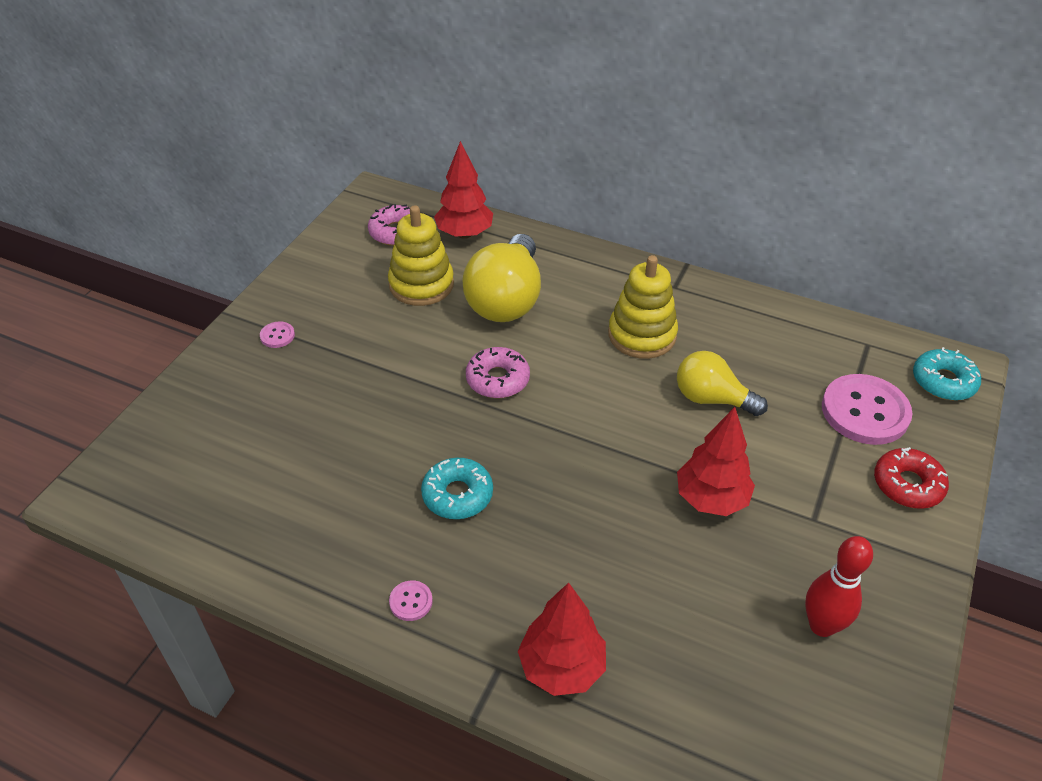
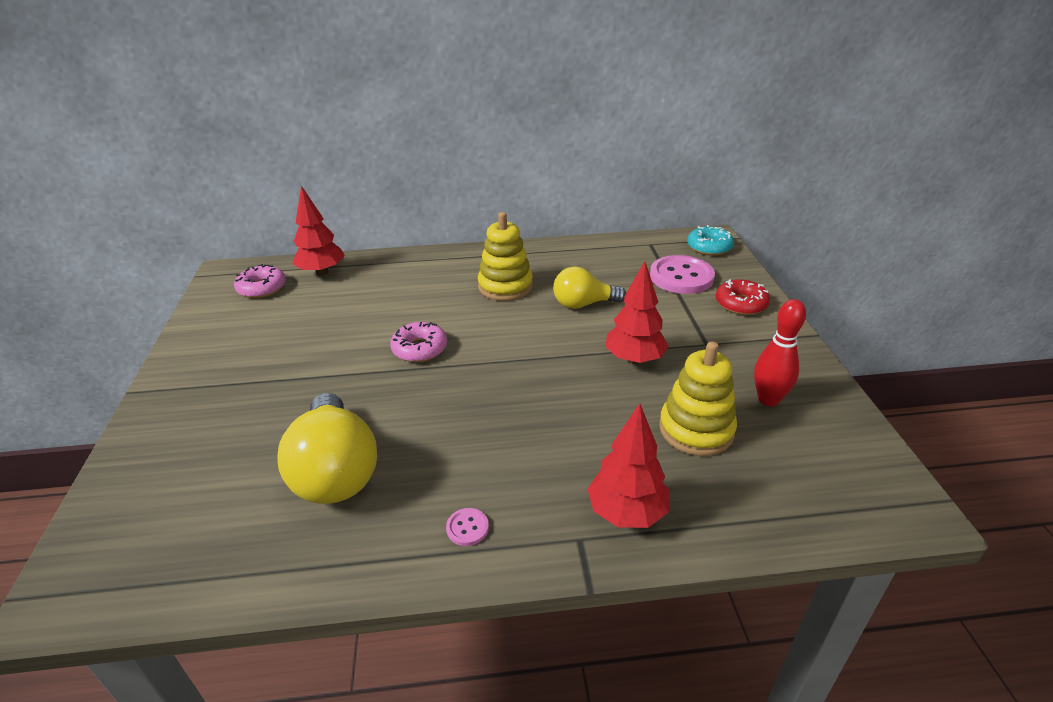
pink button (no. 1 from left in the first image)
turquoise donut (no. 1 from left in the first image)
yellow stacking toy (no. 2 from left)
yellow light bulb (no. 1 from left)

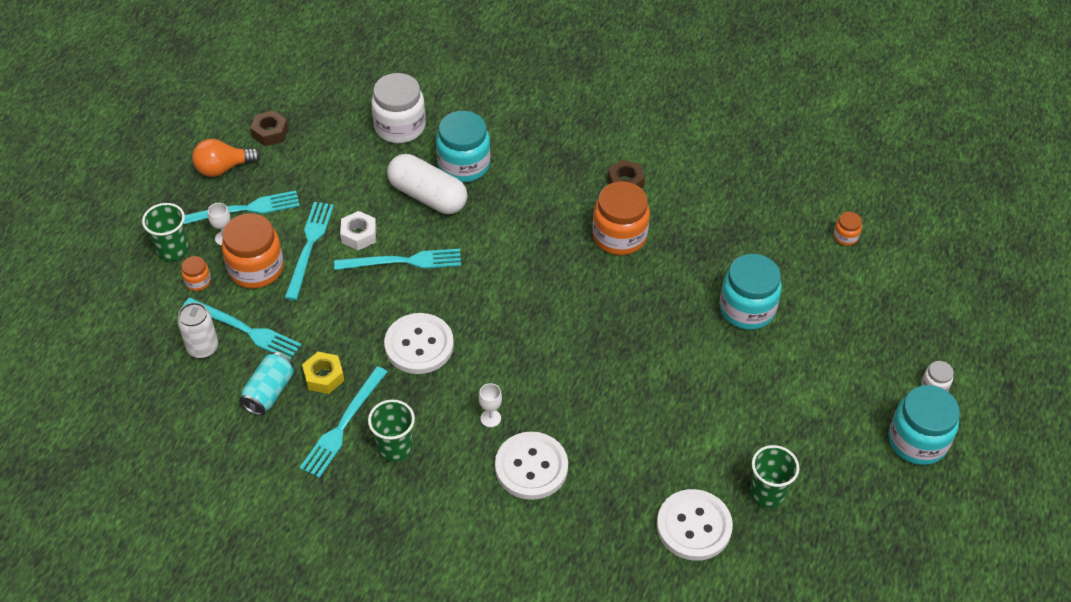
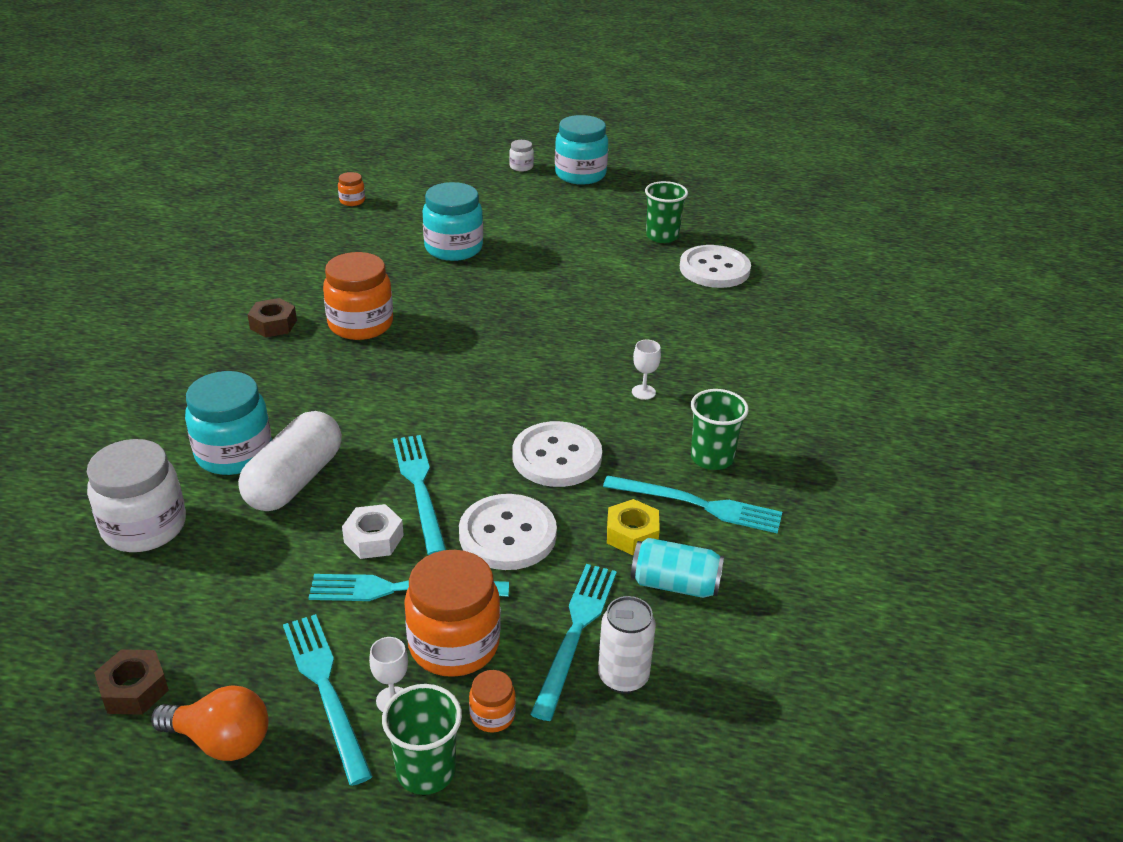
white button (no. 1 from left)
orange light bulb

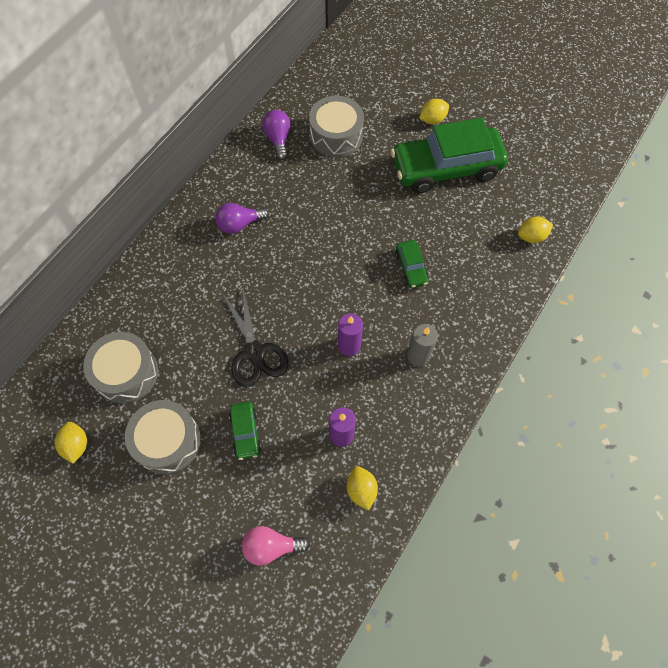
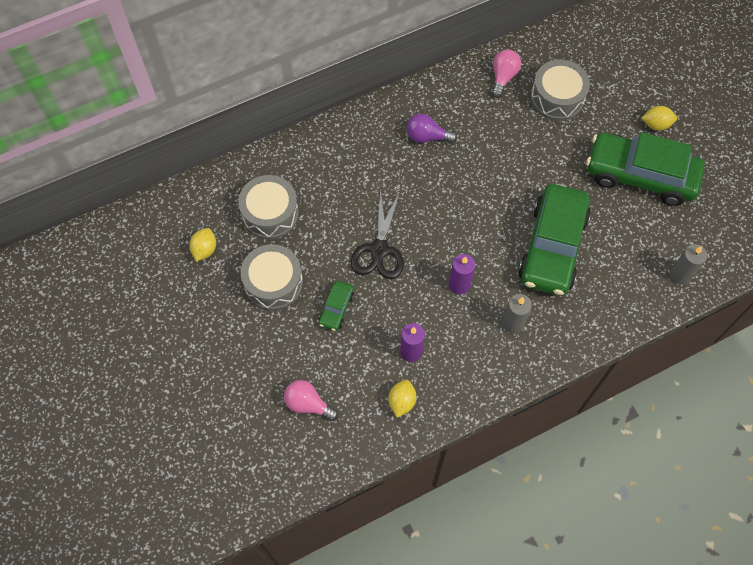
grey candle (no. 2 from left)
pink light bulb (no. 2 from left)
green car (no. 2 from left)

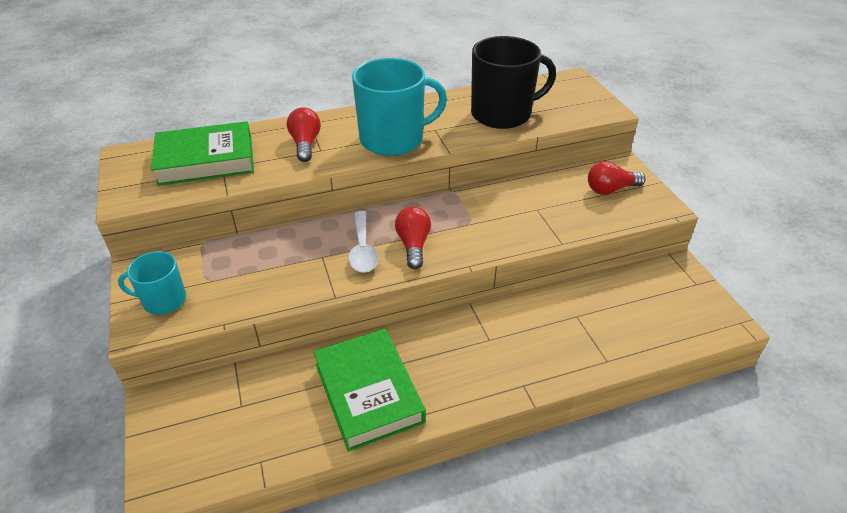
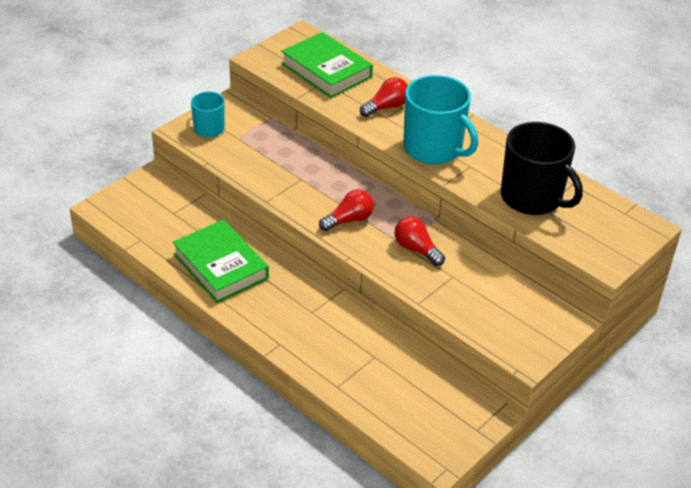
white spoon
red light bulb (no. 3 from left)
green book (no. 1 from left)

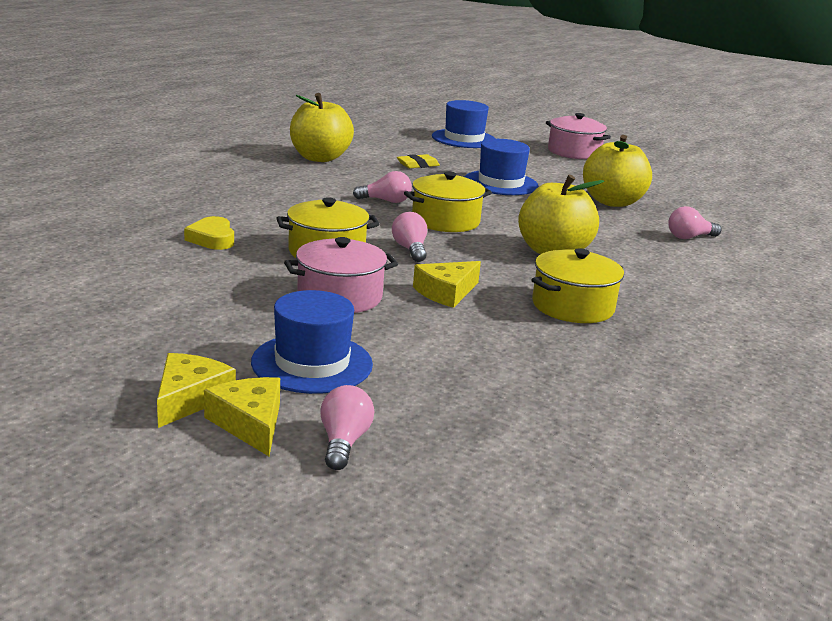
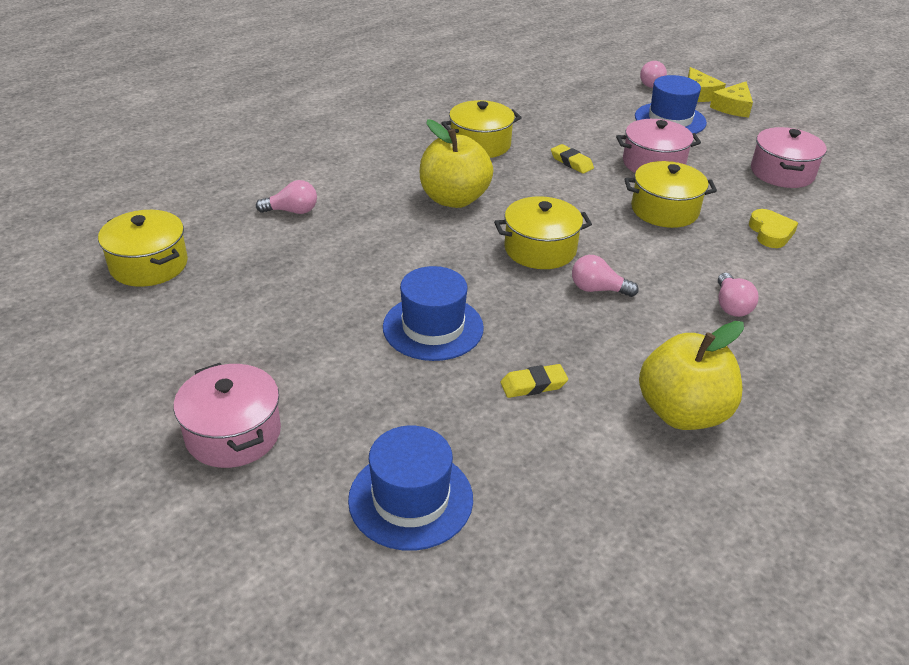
yellow apple (no. 3 from left in the first image)
yellow pot (no. 1 from left)
pink pot (no. 3 from left)
pink light bulb (no. 4 from left)
yellow eraser (no. 2 from left)

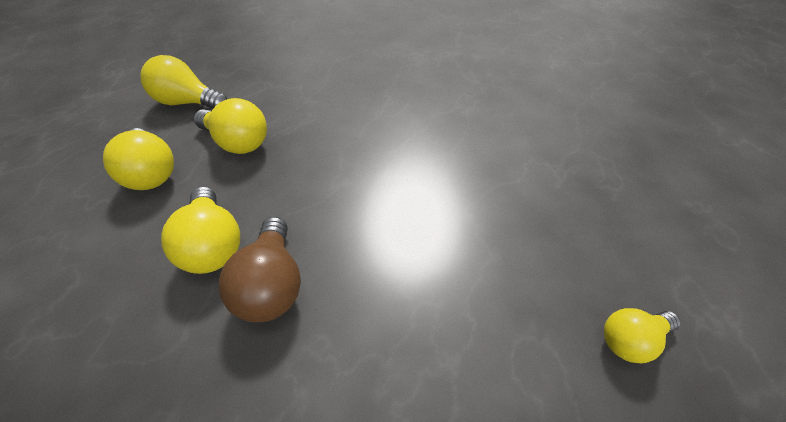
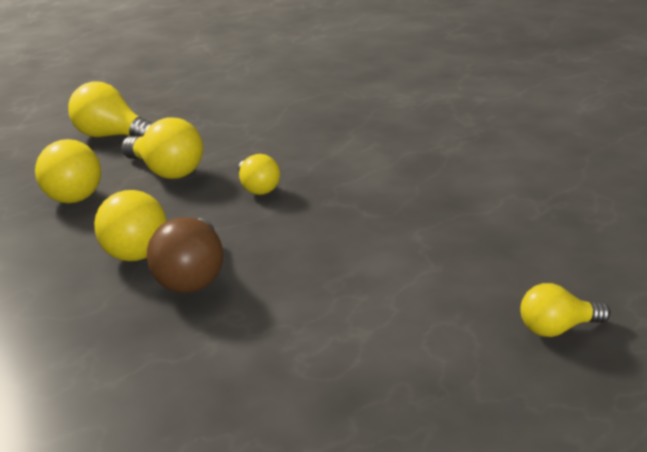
yellow light bulb (no. 5 from left)

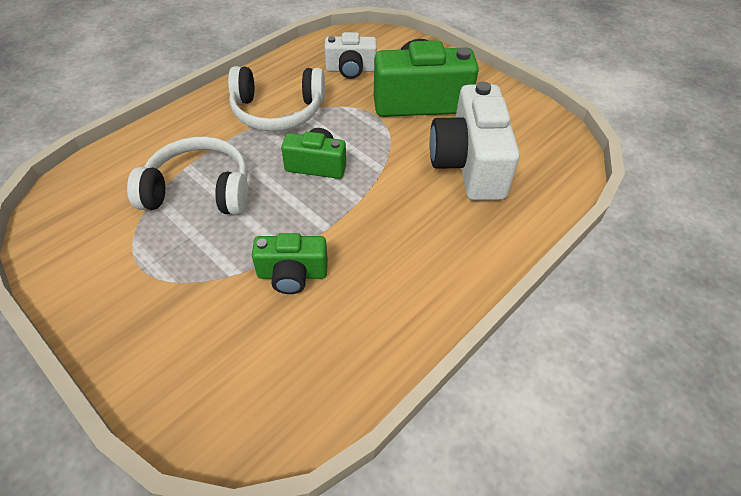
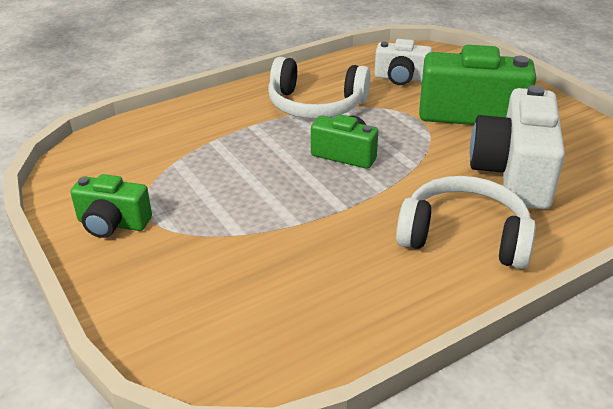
white headphones (no. 2 from left)
green camera (no. 1 from left)

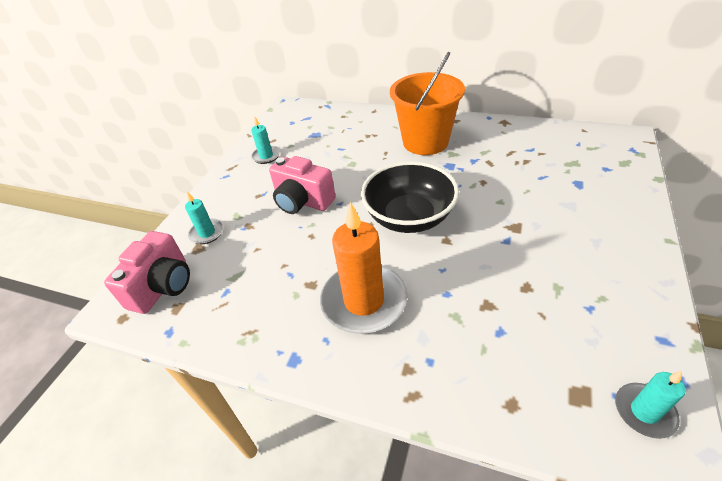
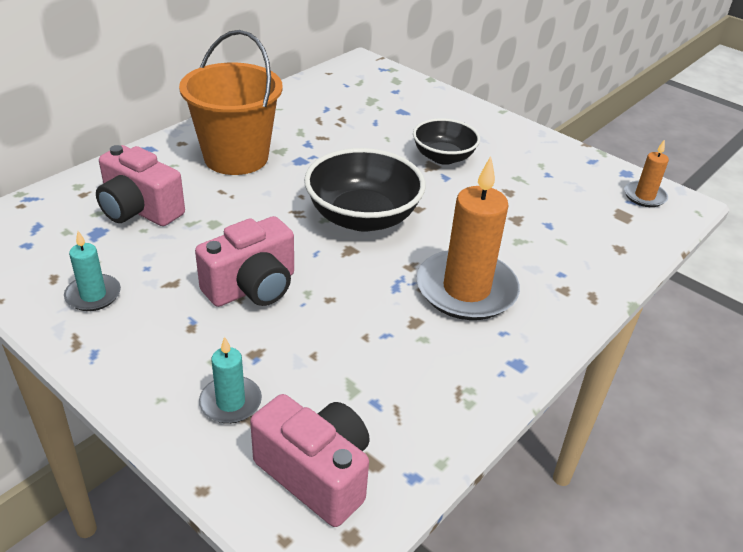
pink camera (no. 1 from left)
black bowl (no. 2 from left)
orange candle (no. 2 from left)

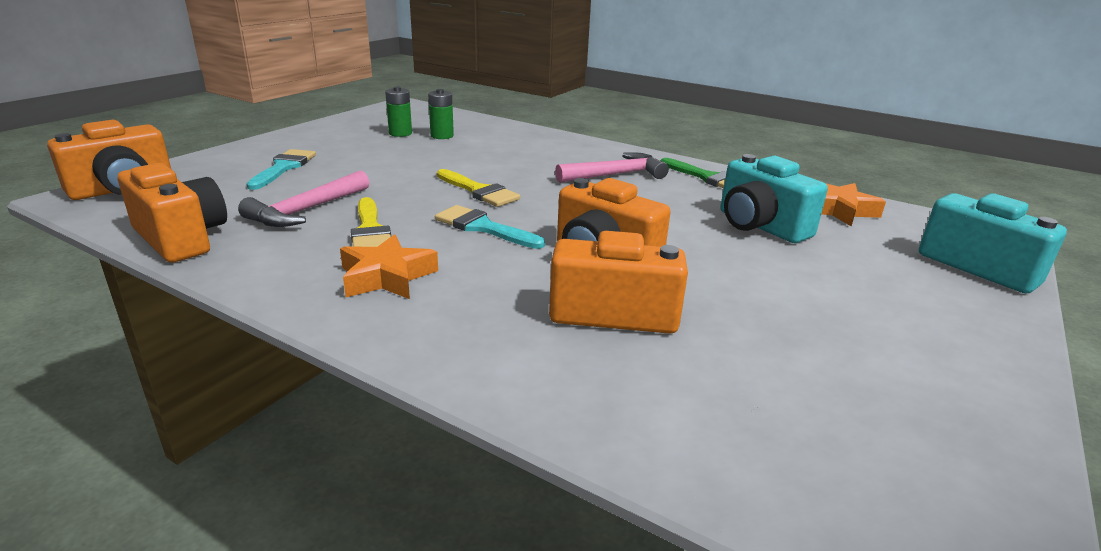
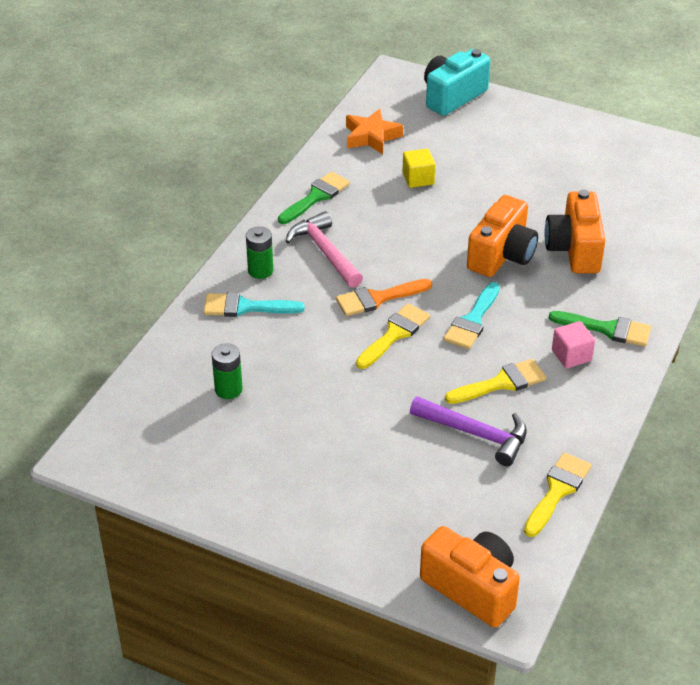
orange brush
green brush (no. 2 from left)
turquoise brush (no. 1 from left)
green battery (no. 2 from left)
yellow brush (no. 3 from left)
pink cube
yellow cube
purple hammer

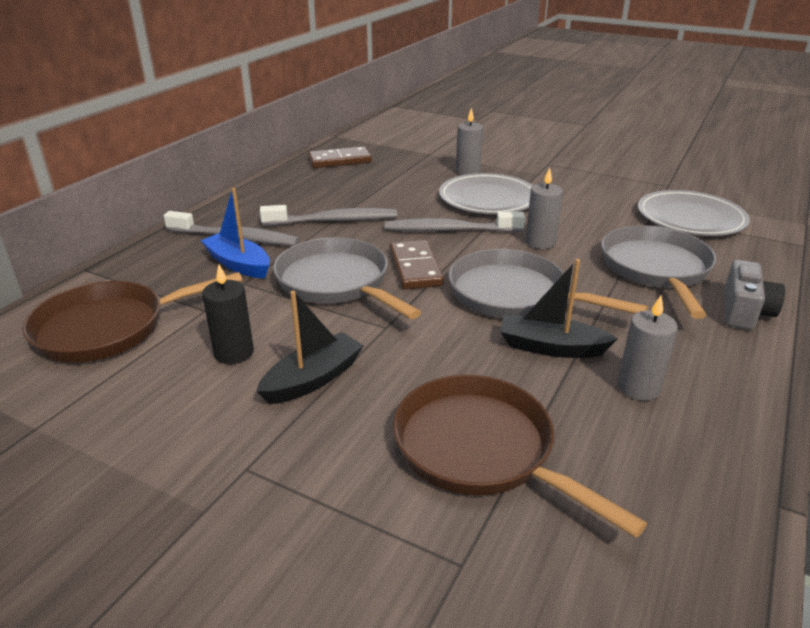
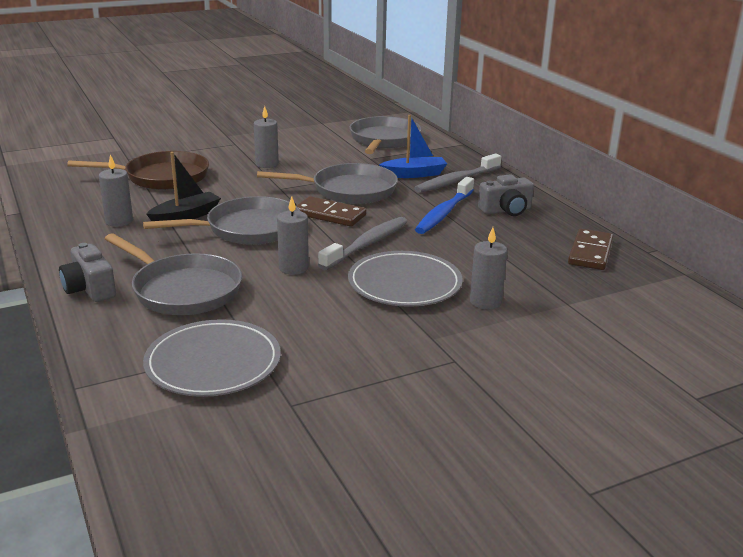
black candle
grey camera (no. 2 from left)
grey candle (no. 2 from left)
grey pan (no. 4 from left)
blue toothbrush

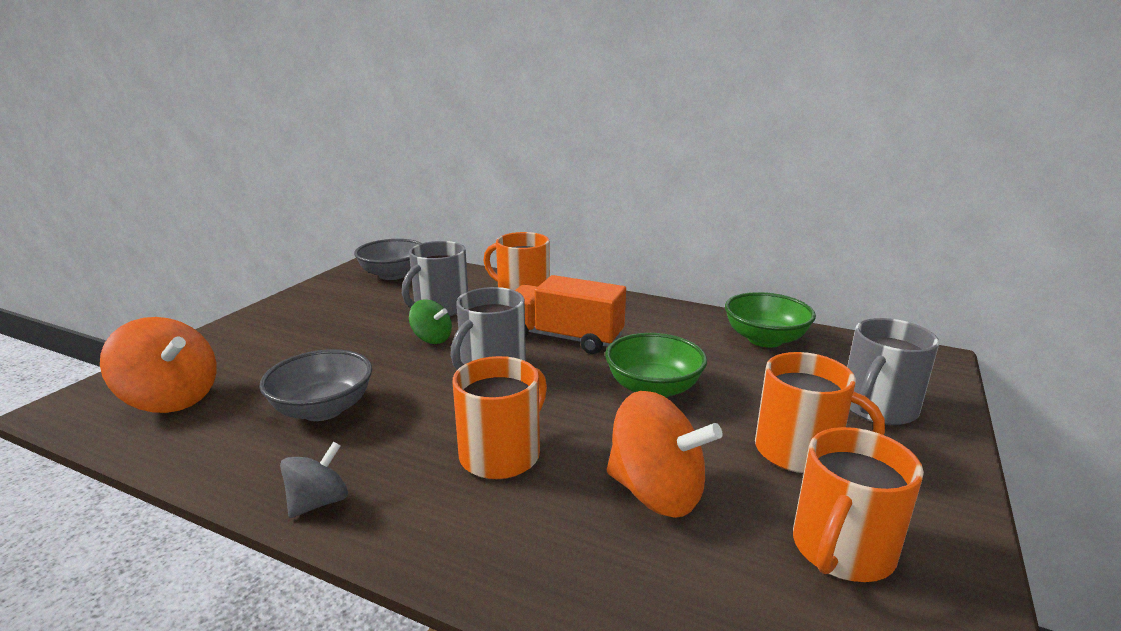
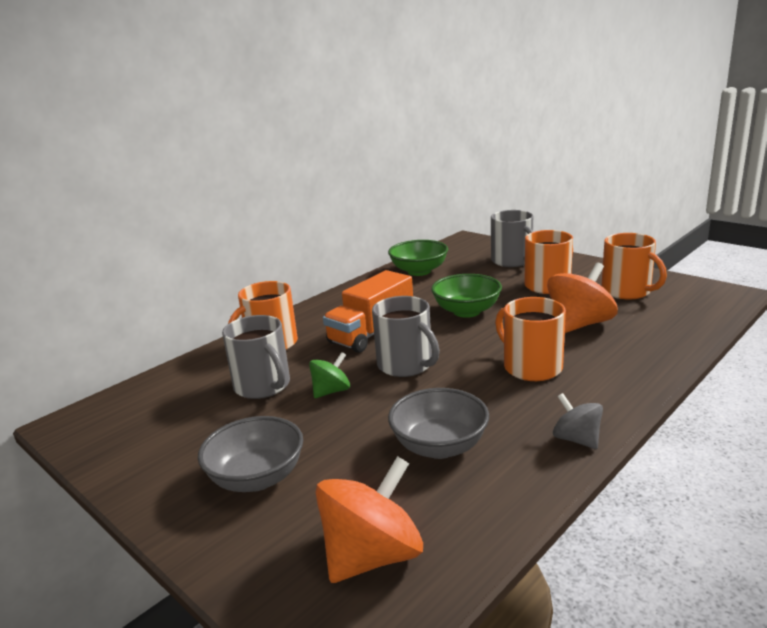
grey bowl (no. 1 from left)

